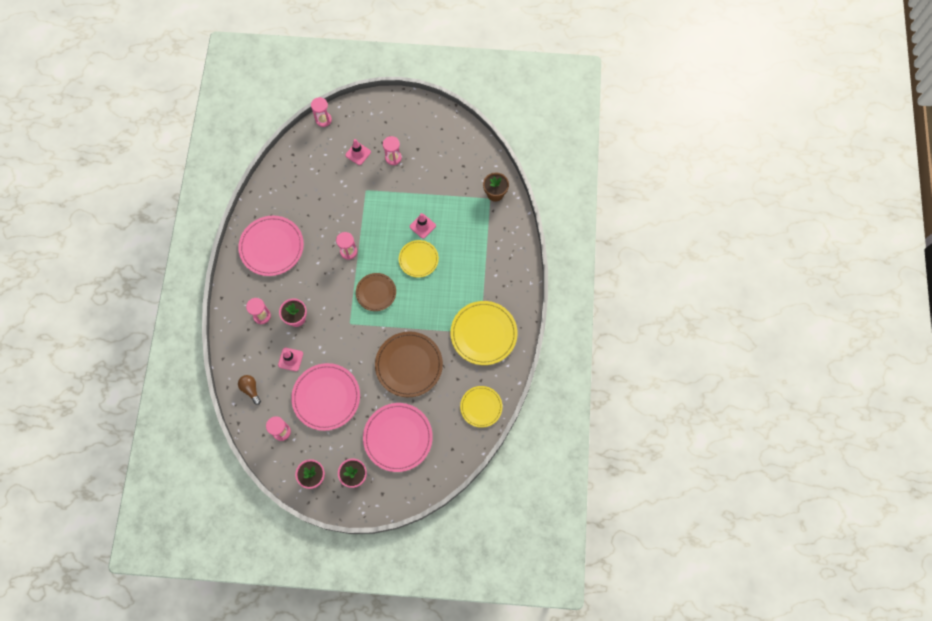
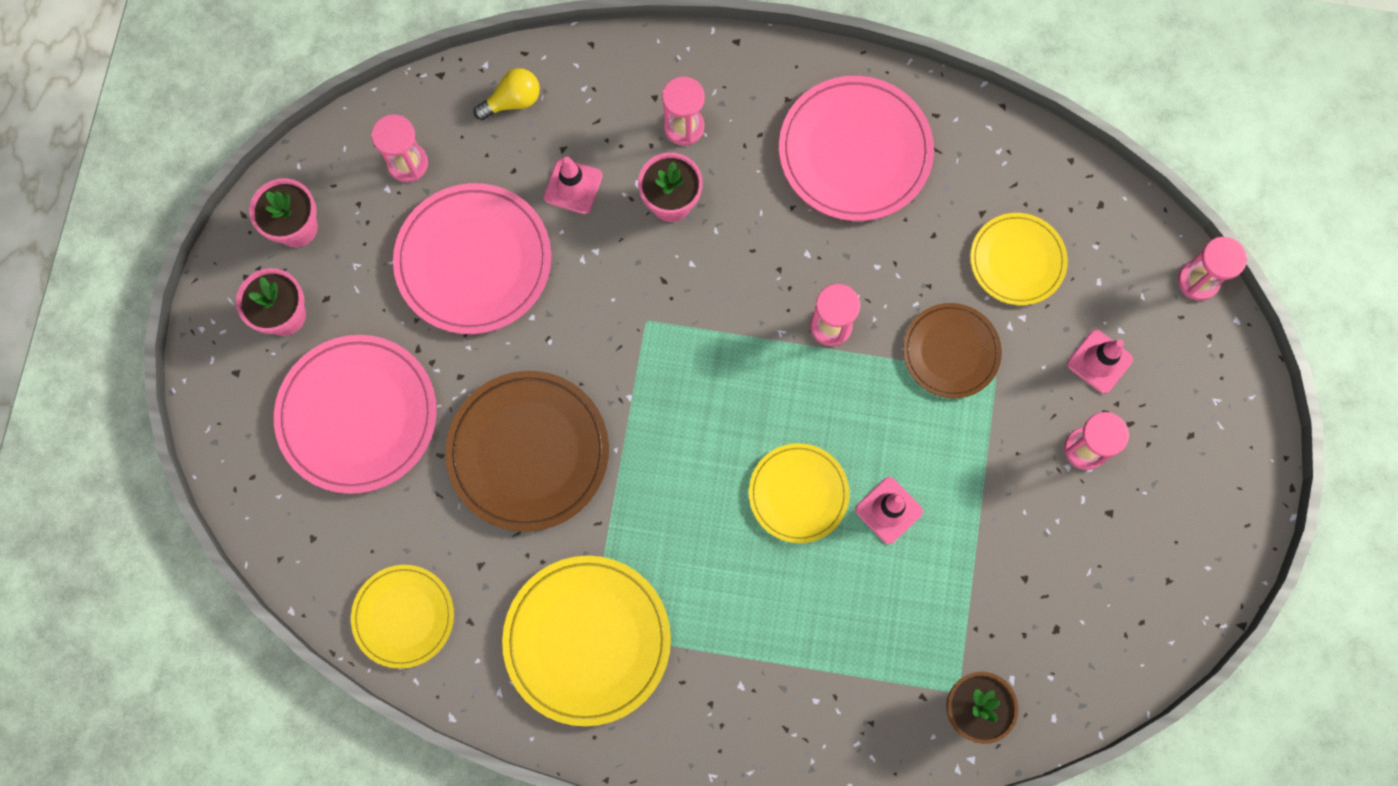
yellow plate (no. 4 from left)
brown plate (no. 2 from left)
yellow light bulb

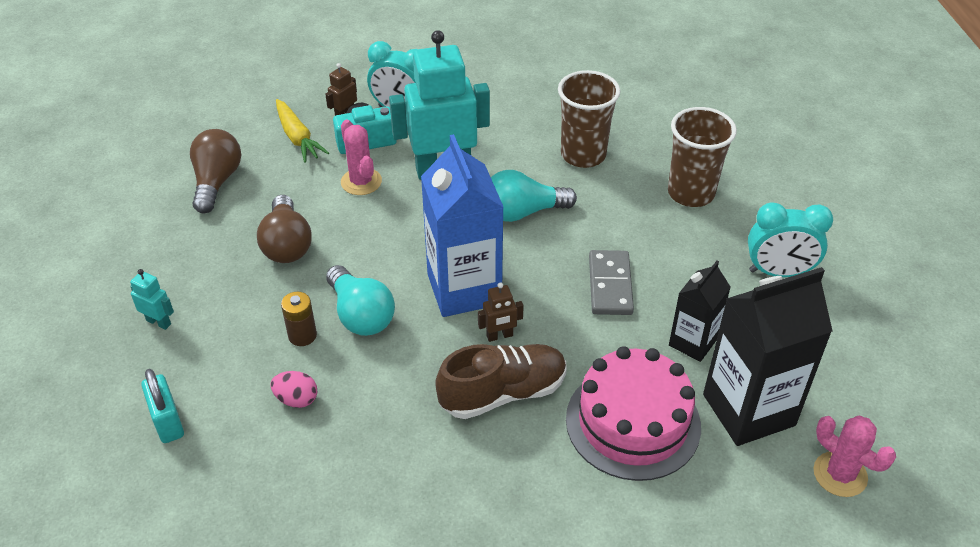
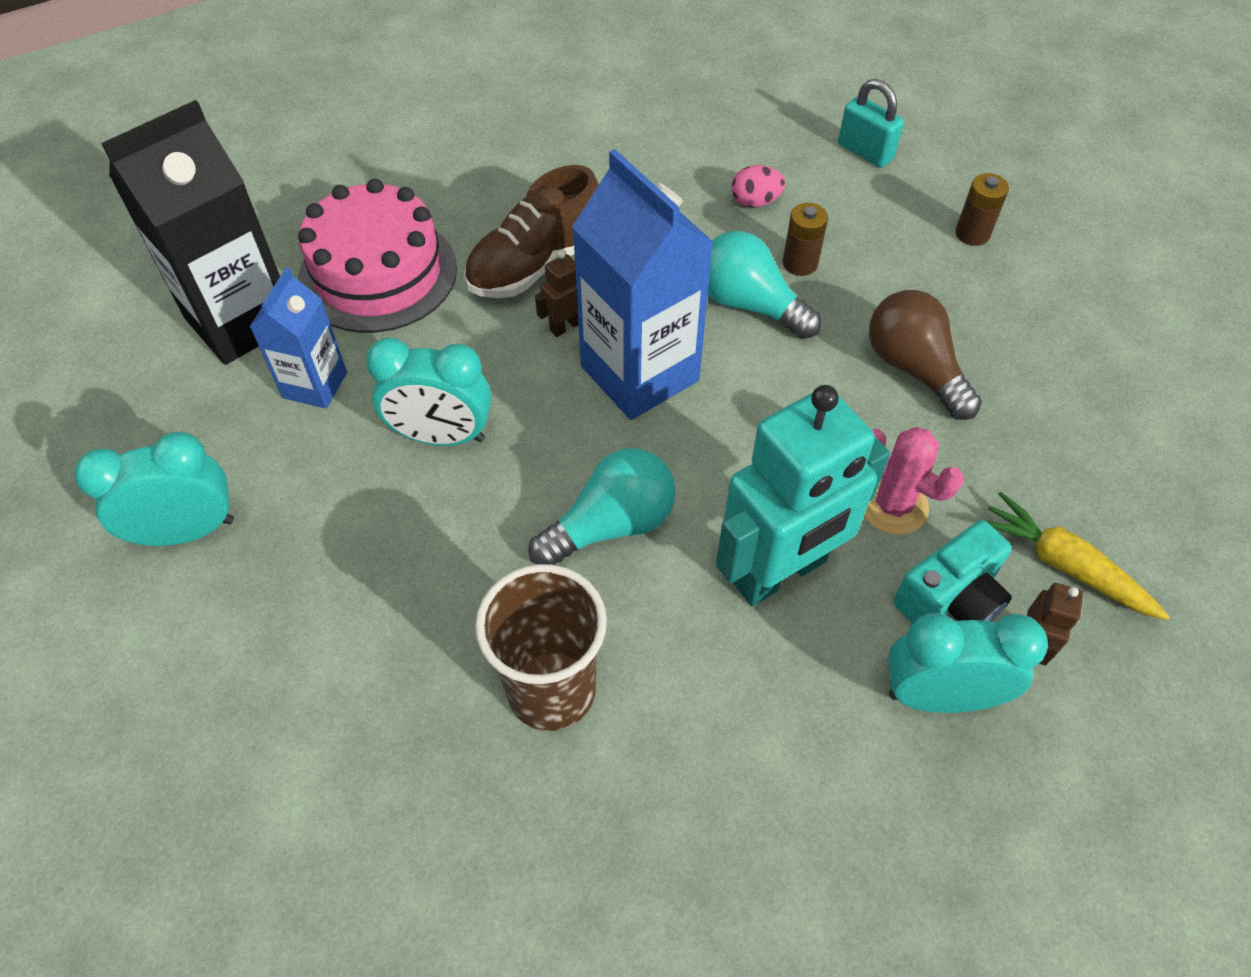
brown light bulb (no. 1 from left in the first image)
brown cup (no. 2 from left in the first image)
pink cactus (no. 2 from left in the first image)
brown battery (no. 2 from left)
turquoise clock (no. 2 from left)
blue carton (no. 1 from left)

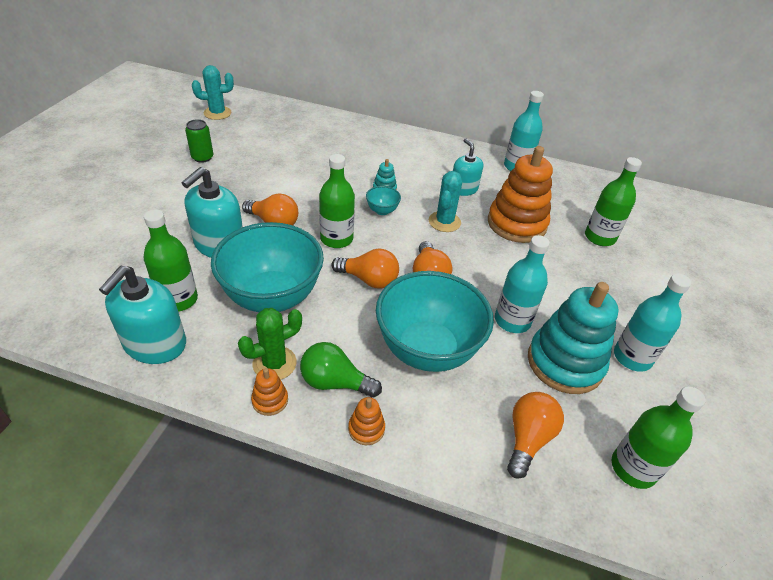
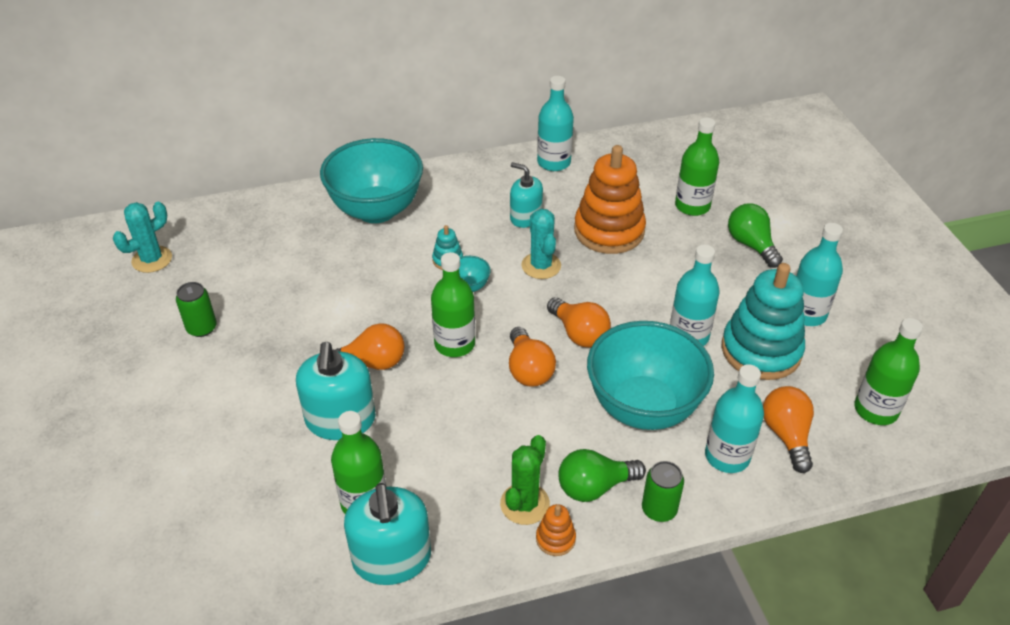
turquoise bottle (no. 3 from left)
green light bulb (no. 2 from left)
turquoise bowl (no. 1 from left)
green can (no. 2 from left)
orange light bulb (no. 2 from left)

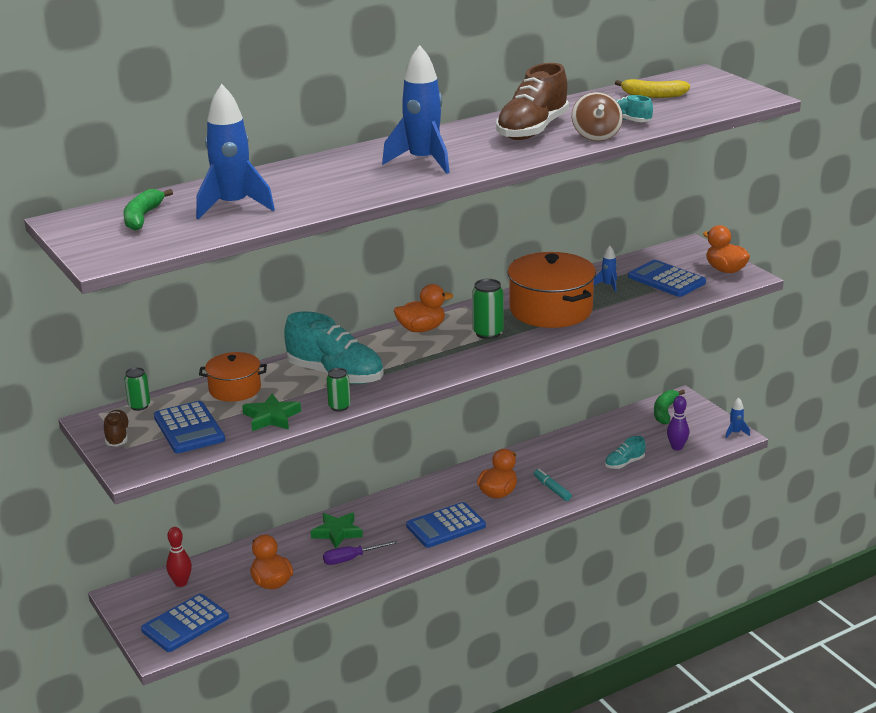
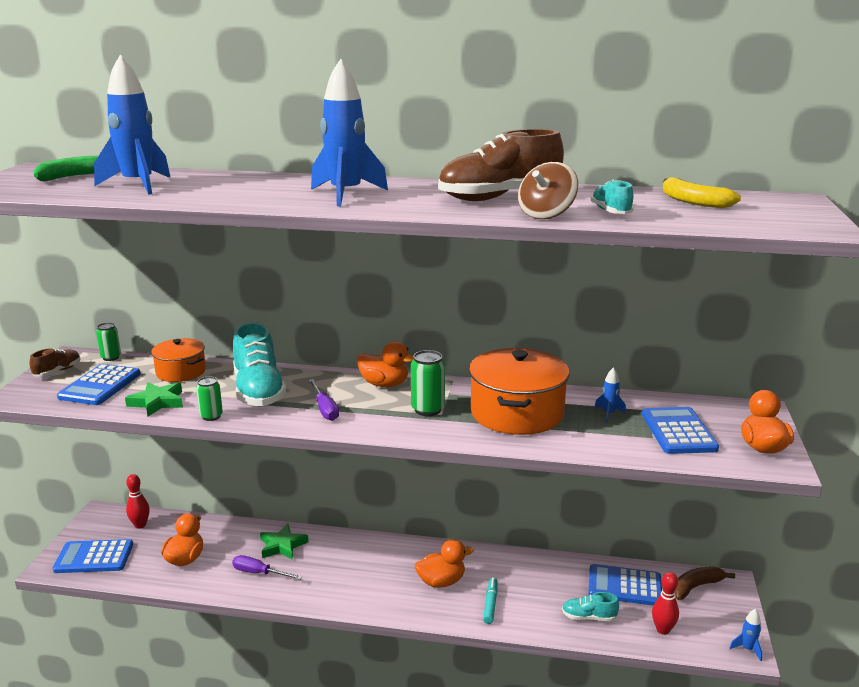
purple screwdriver (no. 2 from left)
blue calculator (no. 3 from left)
brown banana
red bowling pin (no. 2 from left)

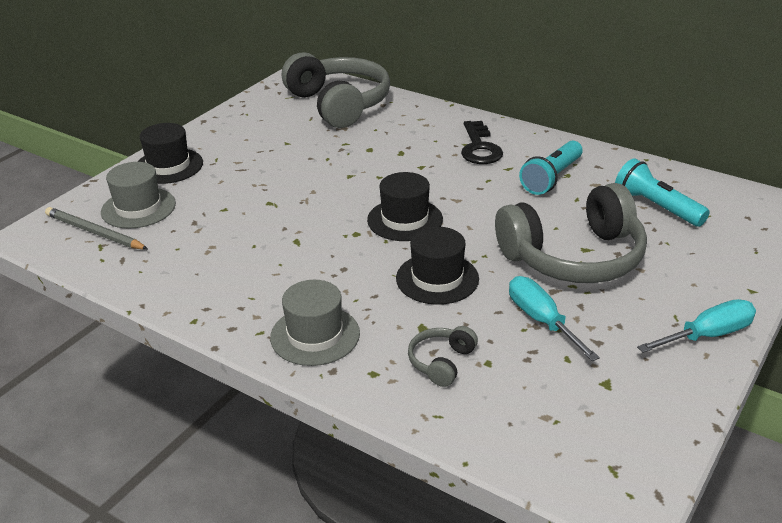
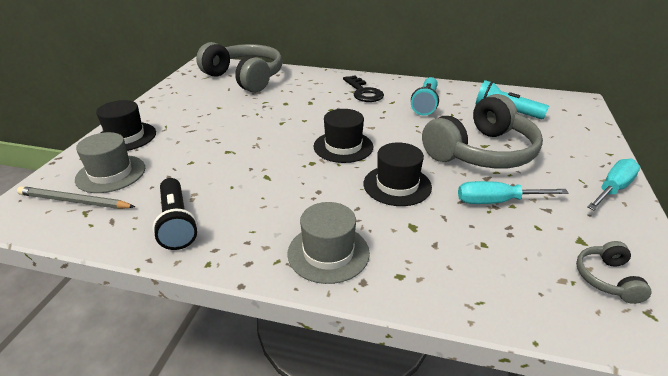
black flashlight
grey headphones (no. 3 from left)
turquoise screwdriver (no. 1 from left)

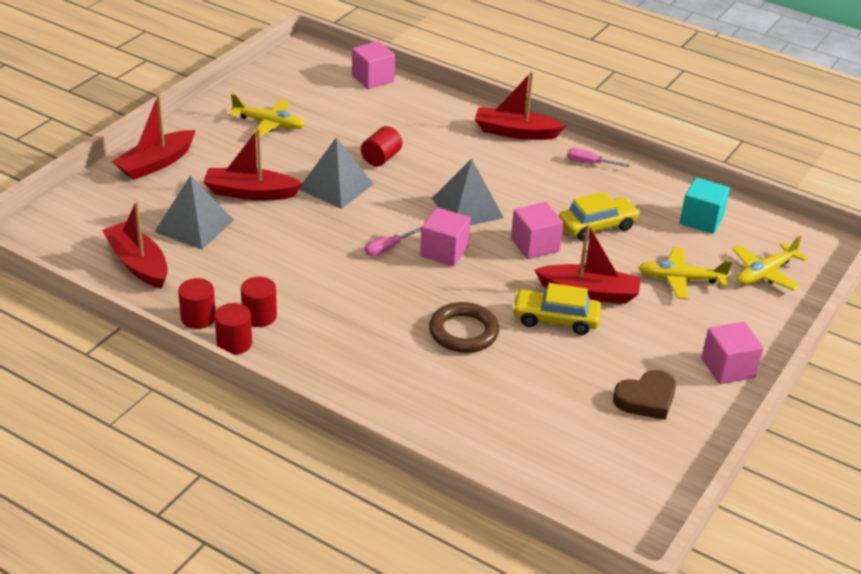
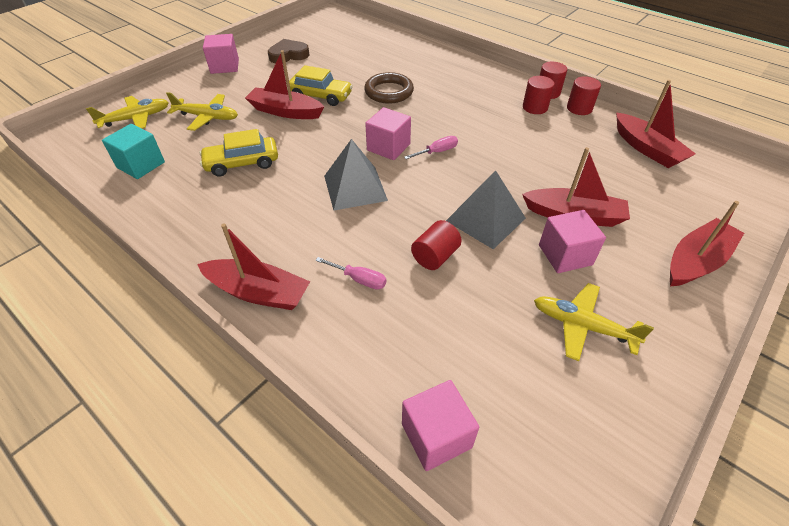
grey pyramid (no. 1 from left in the first image)
pink cube (no. 4 from left)
pink screwdriver (no. 1 from left)

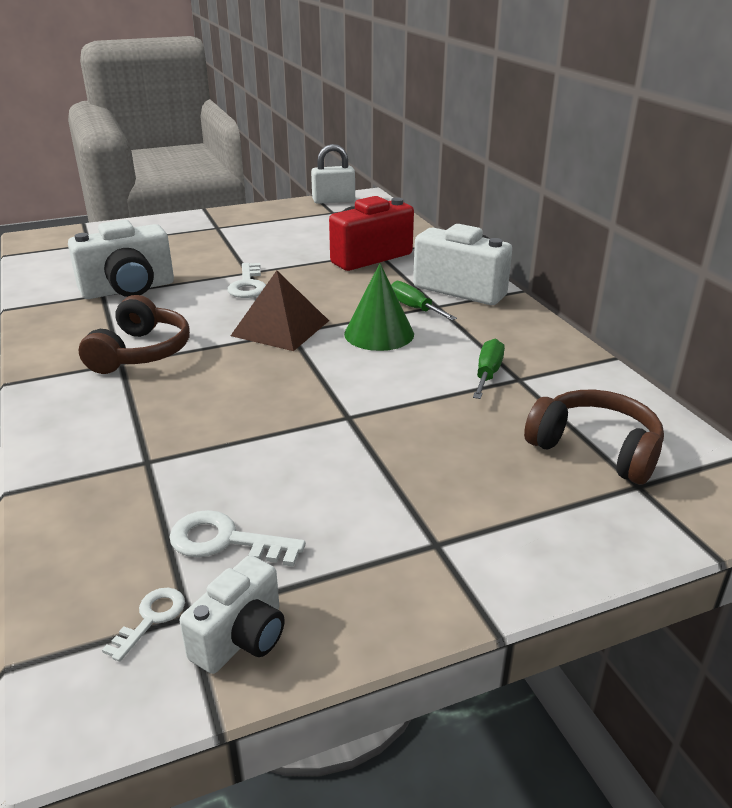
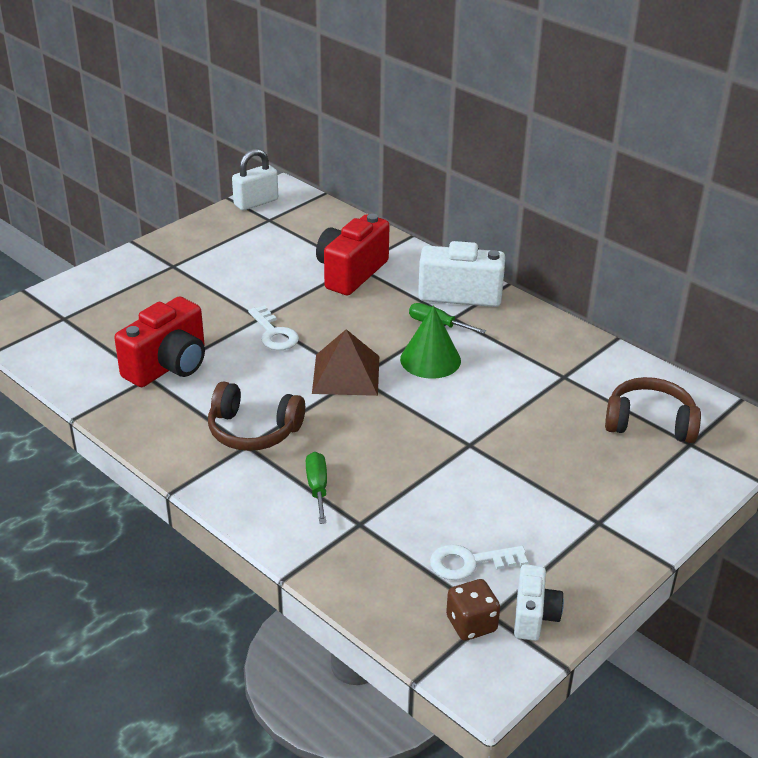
green screwdriver (no. 1 from left)
brown dice
red camera (no. 1 from left)
brown headphones (no. 1 from left)

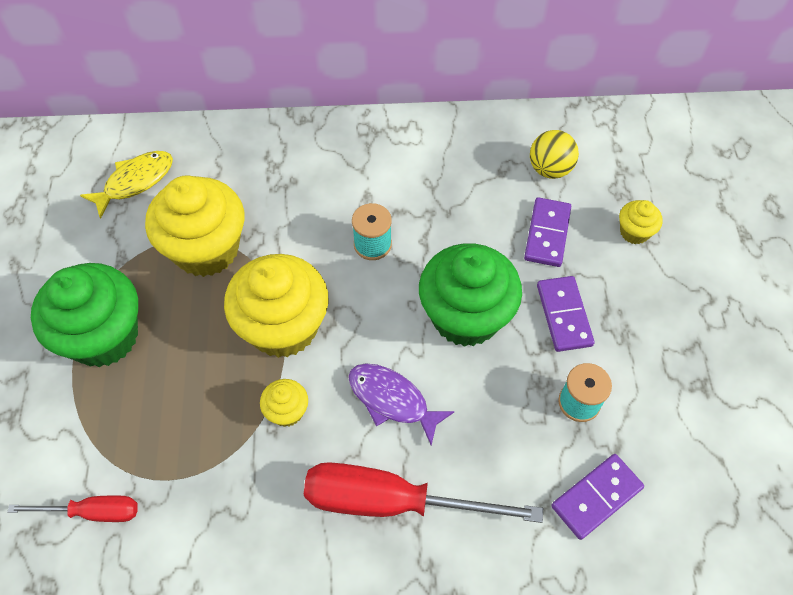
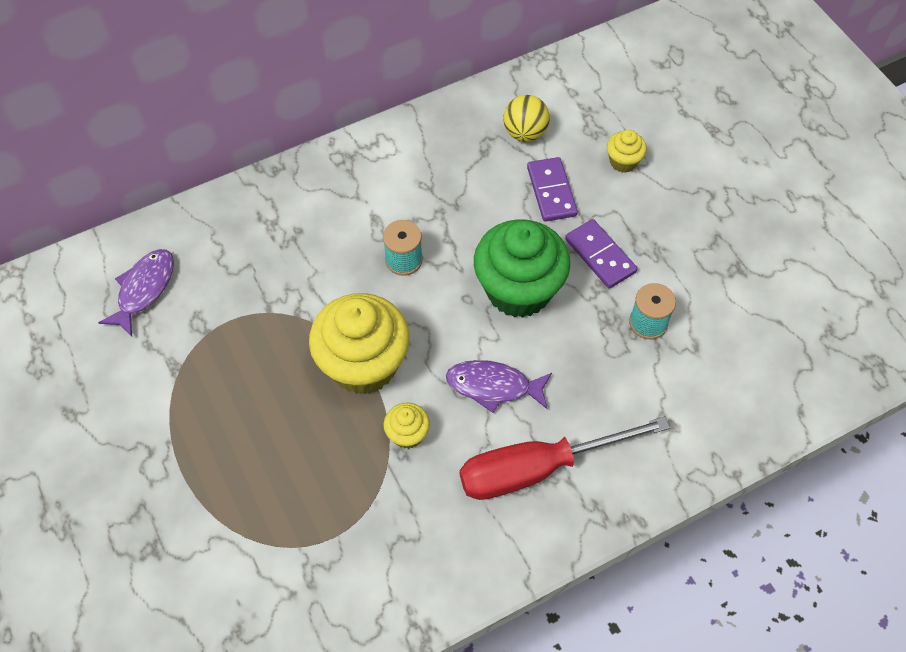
red screwdriver (no. 1 from left in the first image)
green cupcake (no. 1 from left in the first image)
yellow cupcake (no. 1 from left in the first image)
purple domino (no. 3 from left in the first image)
purple fish (no. 1 from left)

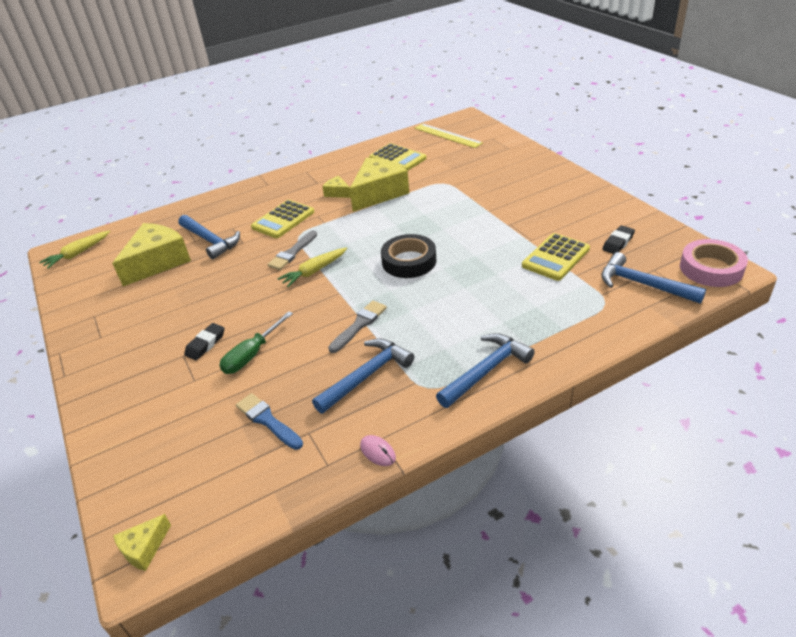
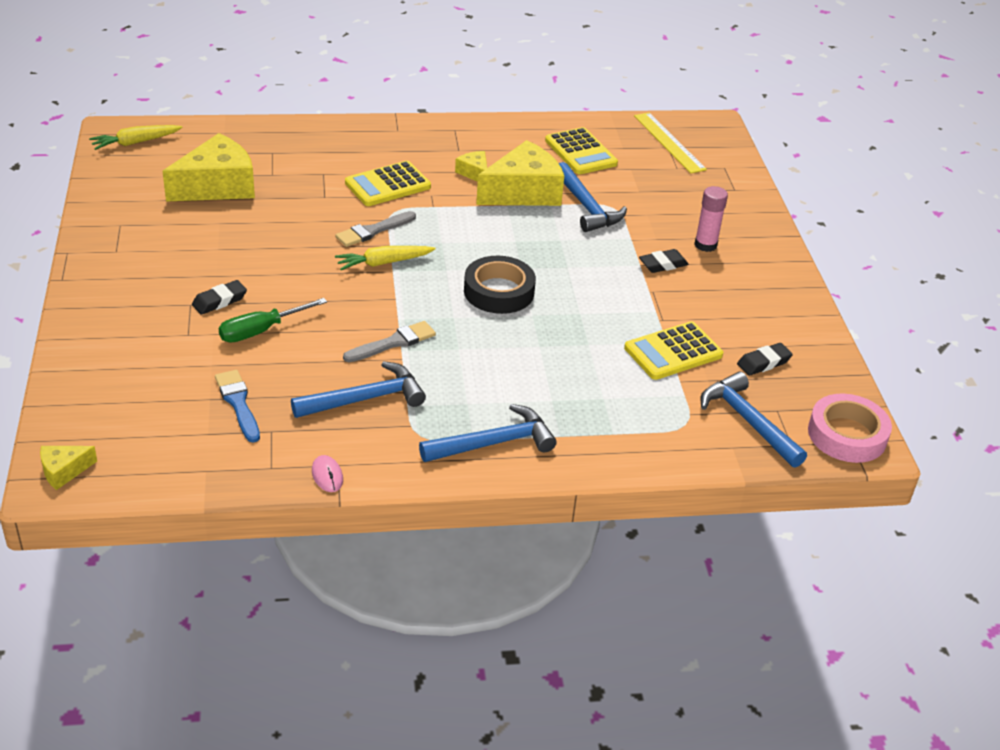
black eraser (no. 2 from left)
pink glue stick
blue hammer (no. 3 from left)

